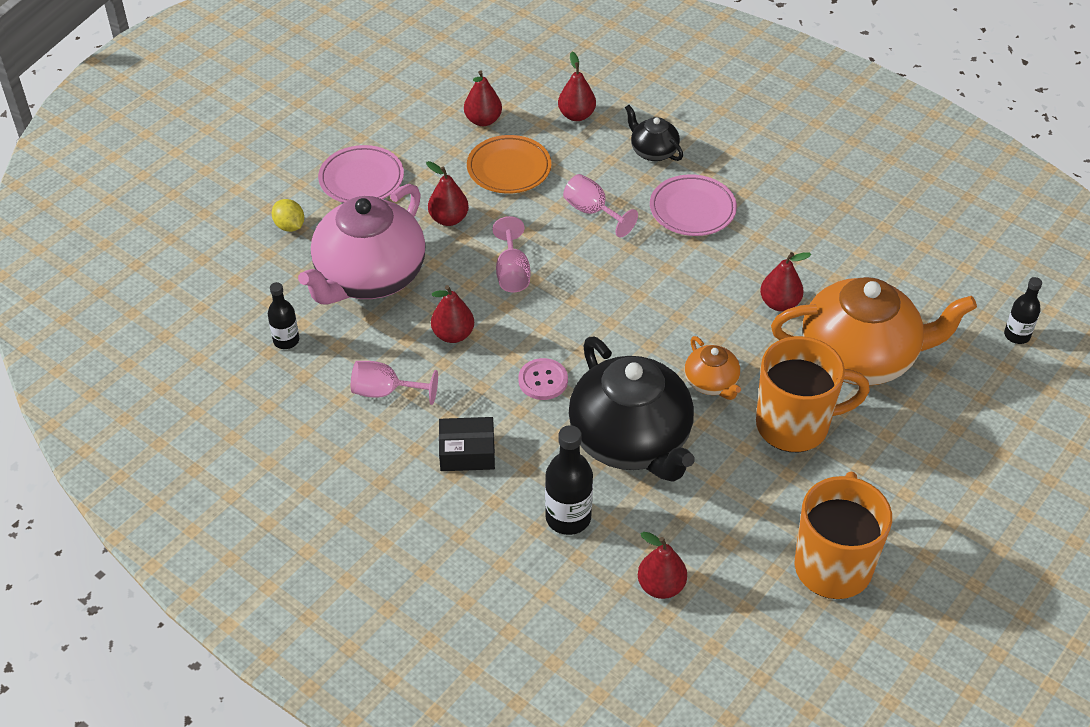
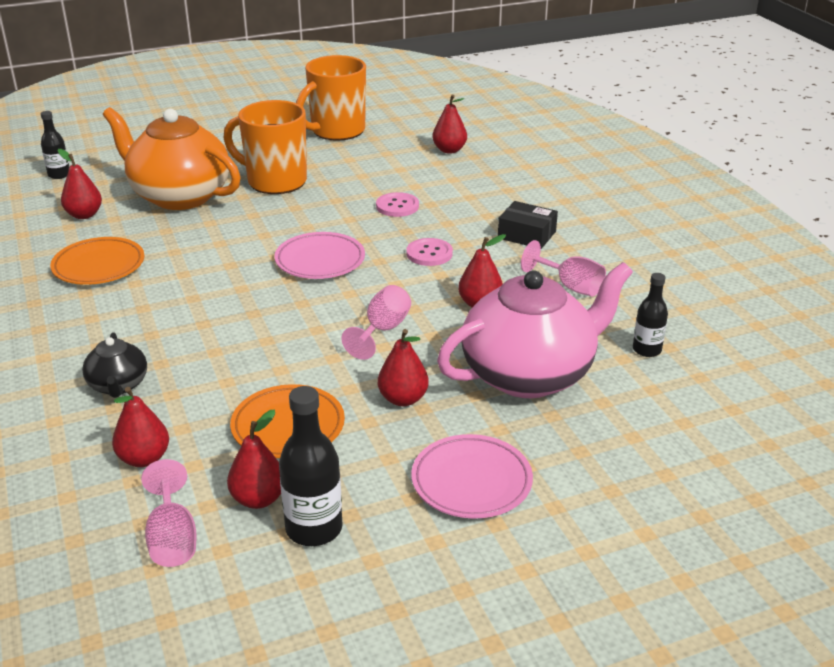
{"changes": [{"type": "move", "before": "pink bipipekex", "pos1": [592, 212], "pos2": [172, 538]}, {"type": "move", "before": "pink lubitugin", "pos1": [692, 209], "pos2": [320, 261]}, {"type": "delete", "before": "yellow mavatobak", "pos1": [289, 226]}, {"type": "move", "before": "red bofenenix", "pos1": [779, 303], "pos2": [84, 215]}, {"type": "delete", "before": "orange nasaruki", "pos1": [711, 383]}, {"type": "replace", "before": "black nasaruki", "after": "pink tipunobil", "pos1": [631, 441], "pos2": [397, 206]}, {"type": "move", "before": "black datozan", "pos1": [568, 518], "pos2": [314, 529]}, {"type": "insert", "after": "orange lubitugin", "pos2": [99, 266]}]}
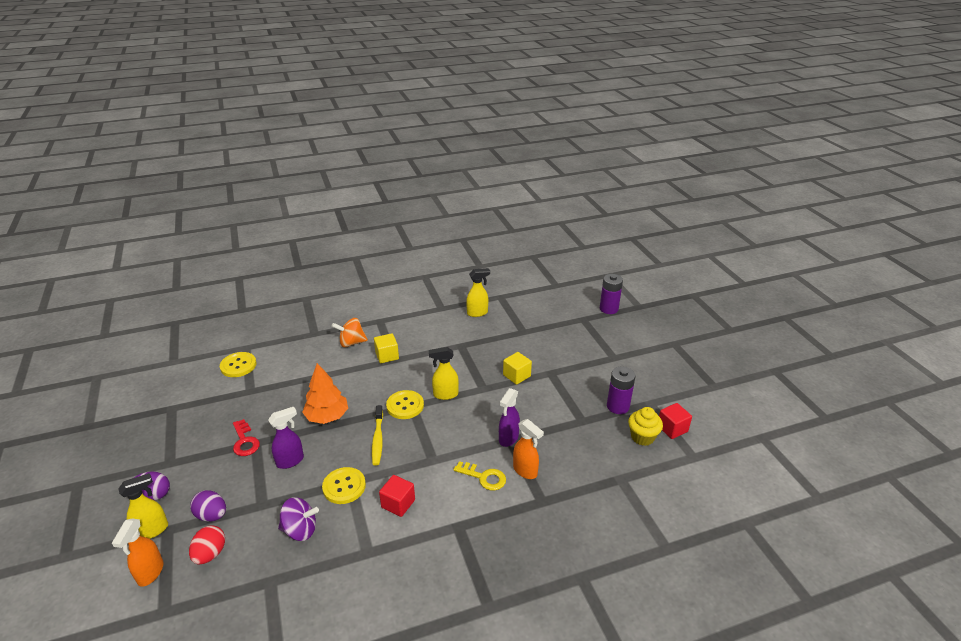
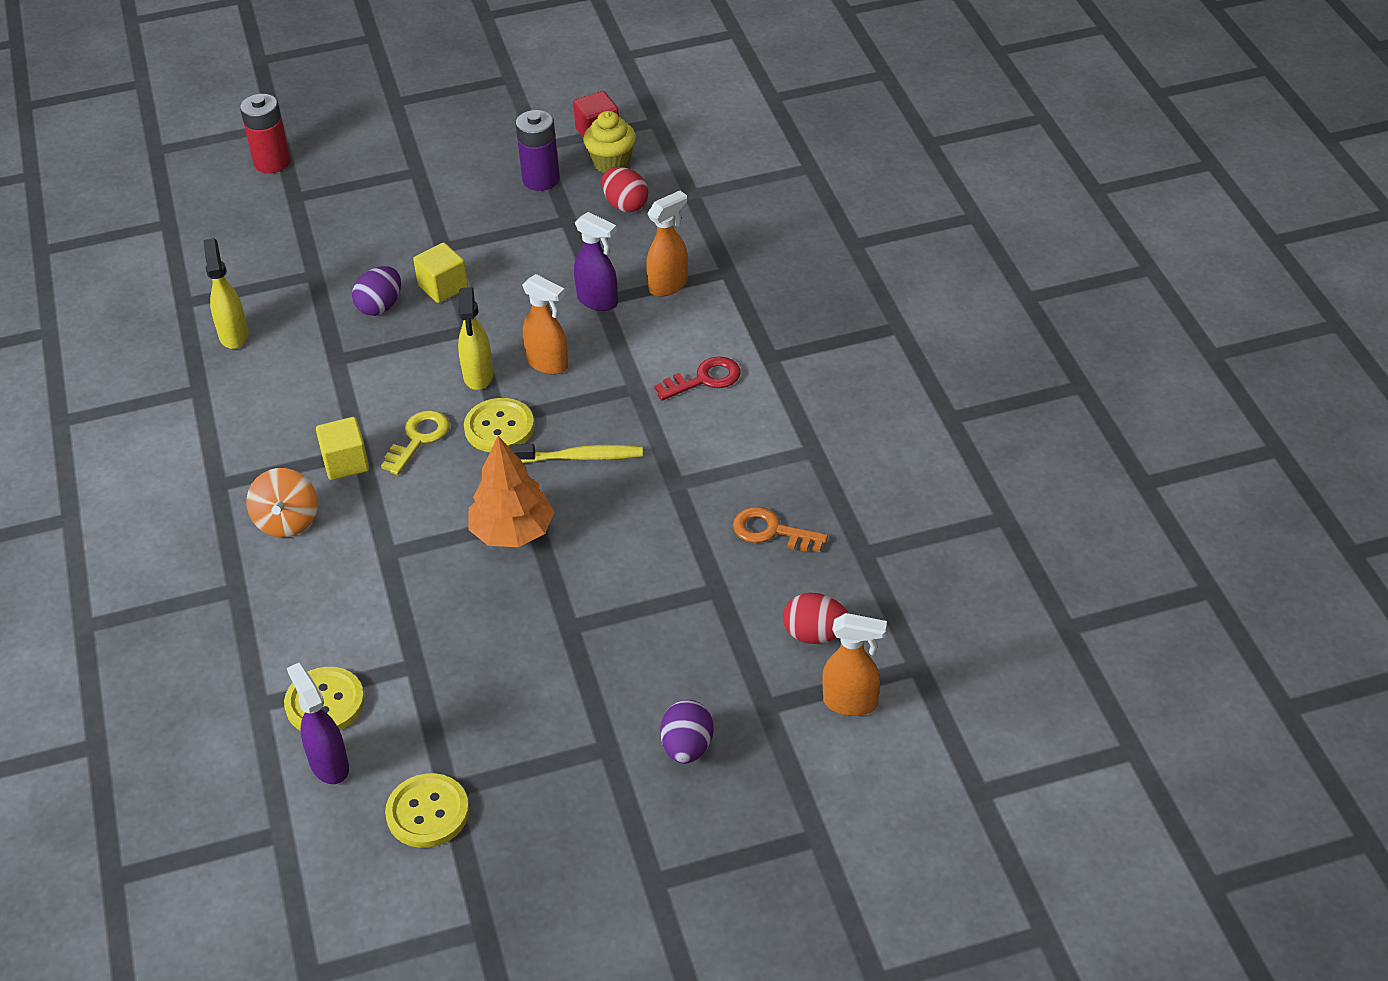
{"changes": [{"type": "recolor", "before": "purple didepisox", "after": "red didepisox", "pos1": [608, 309], "pos2": [272, 162]}, {"type": "move", "before": "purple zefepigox", "pos1": [290, 461], "pos2": [329, 764]}, {"type": "move", "before": "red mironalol", "pos1": [245, 441], "pos2": [704, 379]}, {"type": "move", "before": "yellow mironalol", "pos1": [484, 477], "pos2": [418, 439]}, {"type": "move", "before": "yellow tipunobil", "pos1": [344, 486], "pos2": [427, 812]}, {"type": "delete", "before": "yellow zefepigox", "pos1": [153, 530]}, {"type": "delete", "before": "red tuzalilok", "pos1": [398, 503]}, {"type": "move", "before": "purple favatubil", "pos1": [212, 515], "pos2": [380, 306]}, {"type": "replace", "before": "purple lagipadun", "after": "orange mironalol", "pos1": [300, 530], "pos2": [772, 531]}, {"type": "insert", "after": "red favatubil", "pos2": [625, 205]}, {"type": "insert", "after": "orange zefepigox", "pos2": [548, 364]}]}
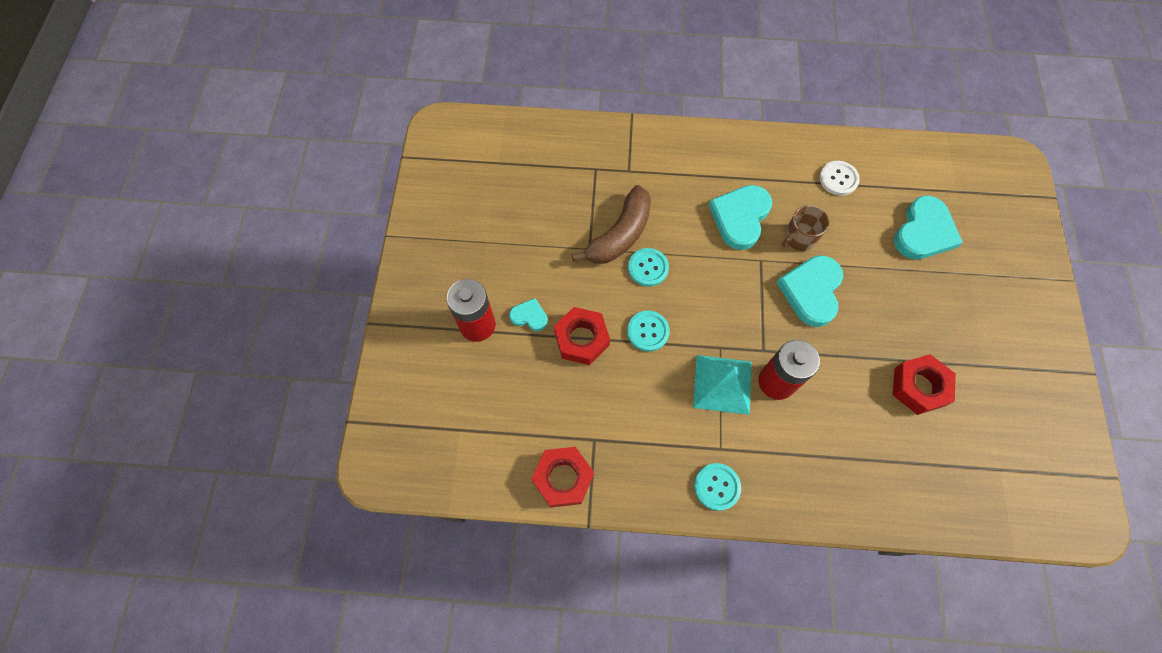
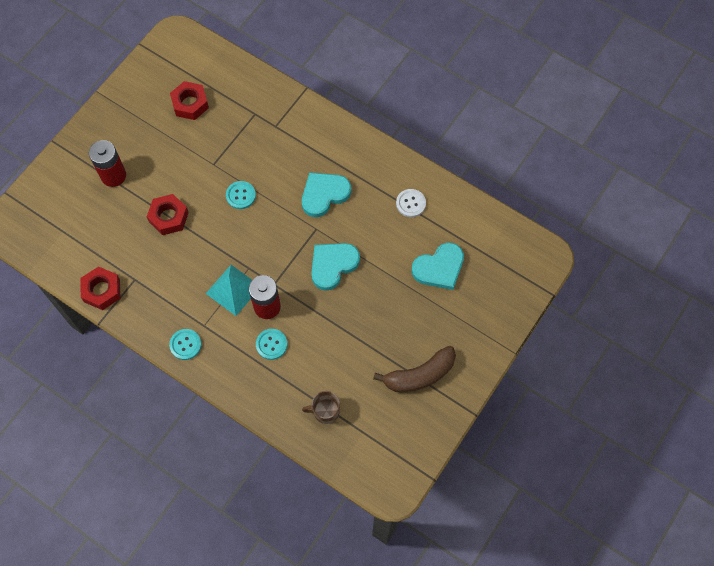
{"changes": [{"type": "move", "before": "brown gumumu", "pos1": [620, 235], "pos2": [419, 375]}, {"type": "move", "before": "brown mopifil", "pos1": [799, 238], "pos2": [325, 411]}, {"type": "delete", "before": "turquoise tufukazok", "pos1": [529, 316]}, {"type": "move", "before": "turquoise tipunobil", "pos1": [648, 331], "pos2": [271, 344]}, {"type": "move", "before": "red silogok", "pos1": [919, 387], "pos2": [190, 104]}]}
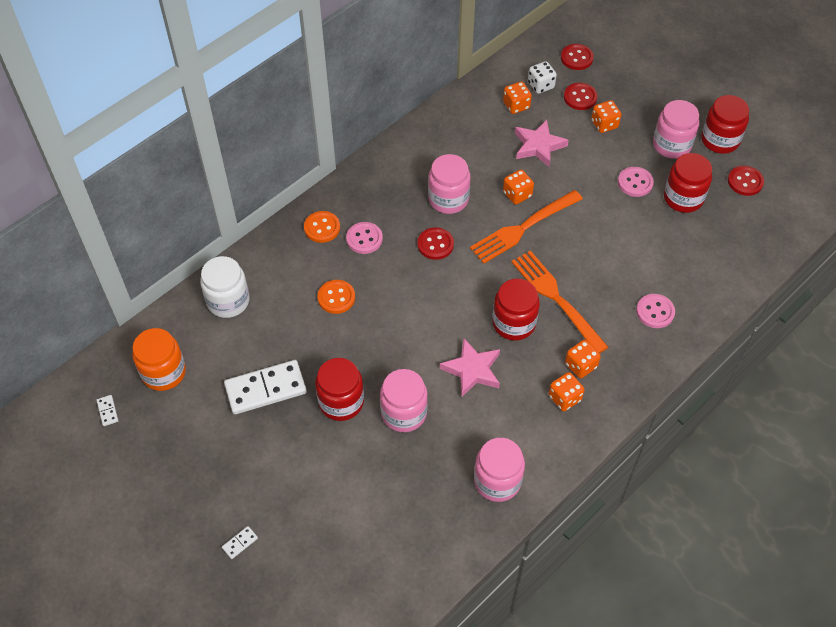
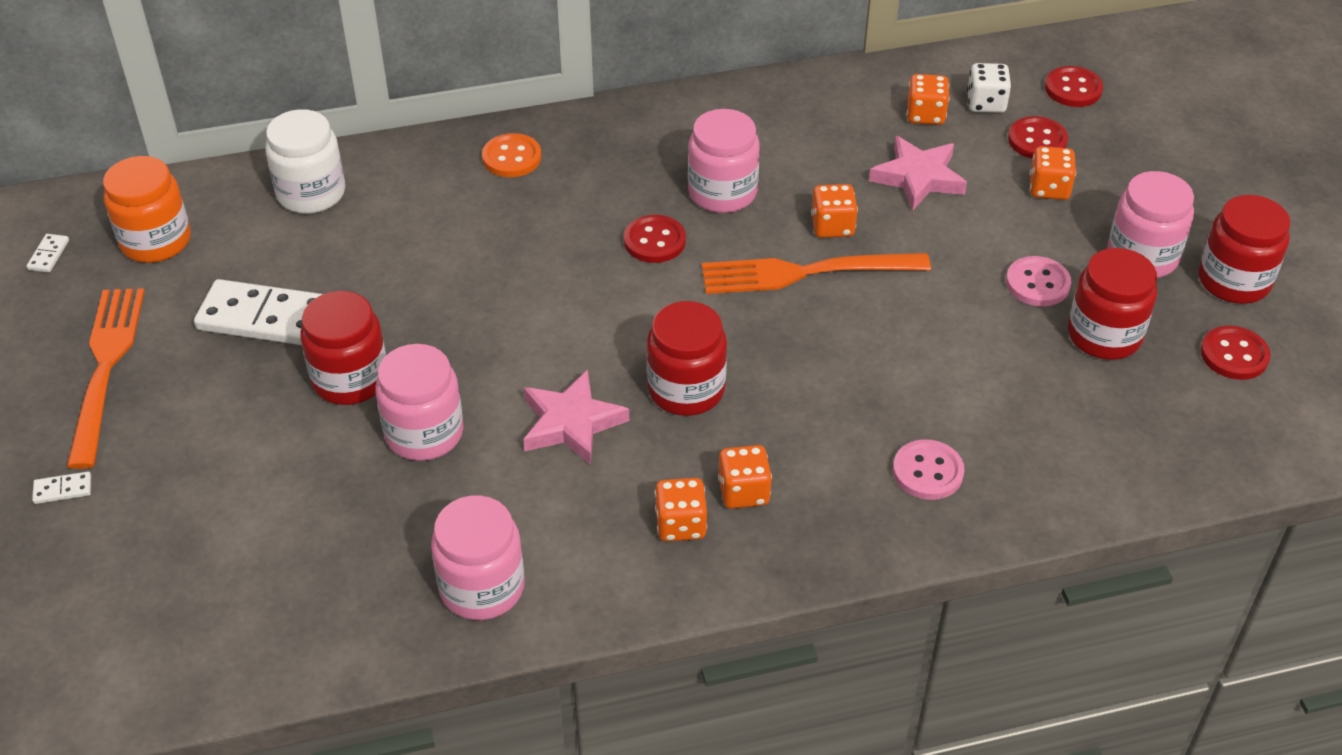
{"changes": [{"type": "delete", "before": "pink tipunobil", "pos1": [364, 239]}, {"type": "move", "before": "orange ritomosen", "pos1": [556, 298], "pos2": [106, 368]}, {"type": "delete", "before": "orange tipunobil", "pos1": [336, 297]}]}
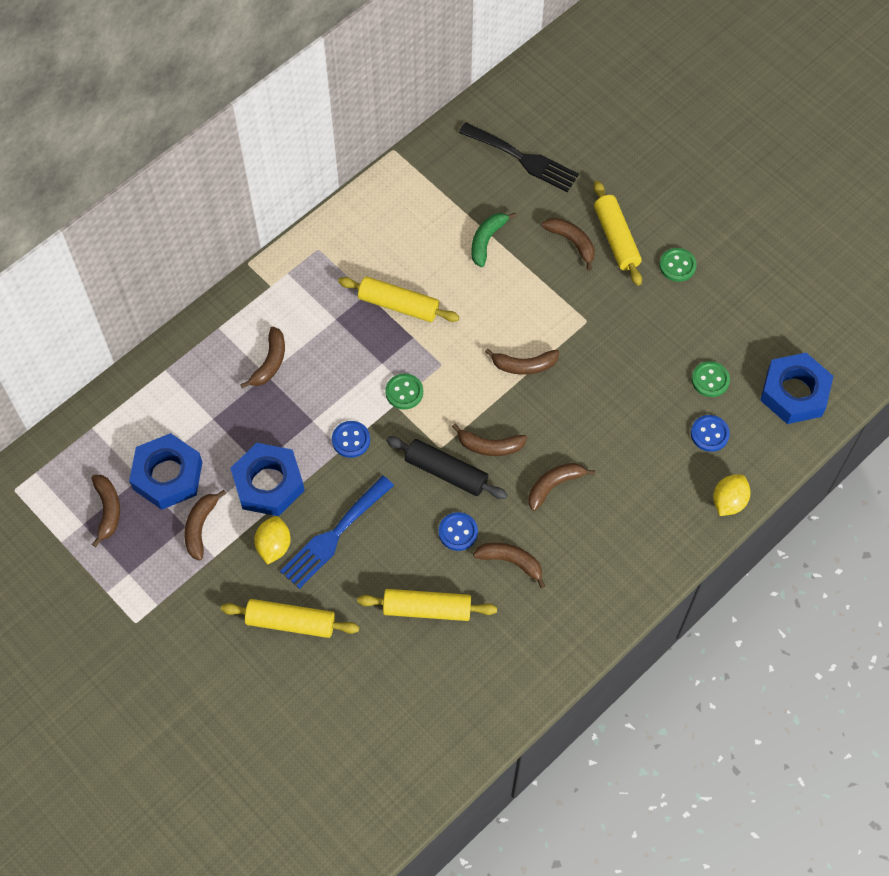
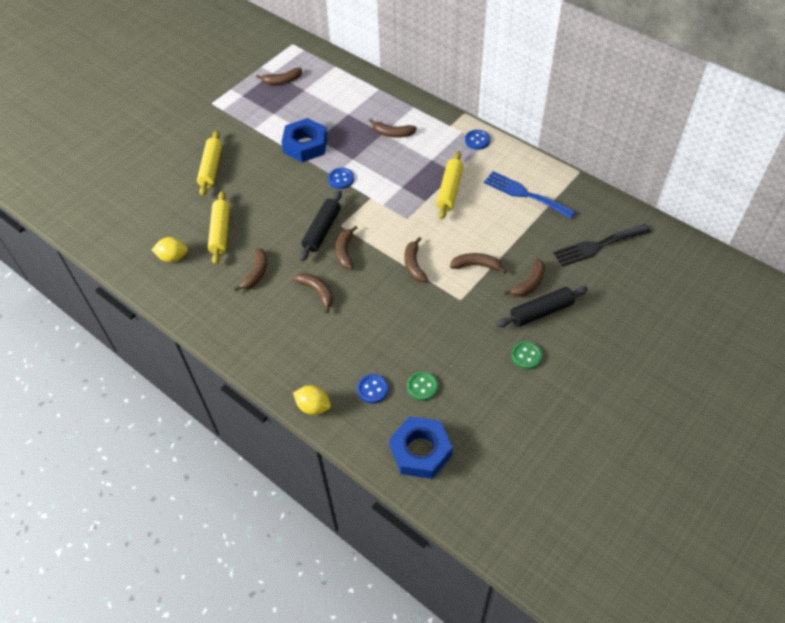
{"changes": [{"type": "rotate", "before": "black ritomosen", "pos1": [523, 159], "pos2": [597, 246], "turn": 45}, {"type": "recolor", "before": "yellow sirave", "after": "black sirave", "pos1": [616, 238], "pos2": [541, 312]}, {"type": "delete", "before": "green gumumu", "pos1": [487, 240]}, {"type": "delete", "before": "green tipunobil", "pos1": [404, 392]}, {"type": "delete", "before": "blue silogok", "pos1": [167, 475]}, {"type": "move", "before": "blue ritomosen", "pos1": [334, 536], "pos2": [524, 194]}, {"type": "move", "before": "brown gumumu", "pos1": [200, 527], "pos2": [476, 265]}, {"type": "move", "before": "blue tipunobil", "pos1": [458, 532], "pos2": [477, 140]}, {"type": "move", "before": "yellow mavatobak", "pos1": [274, 546], "pos2": [173, 257]}]}
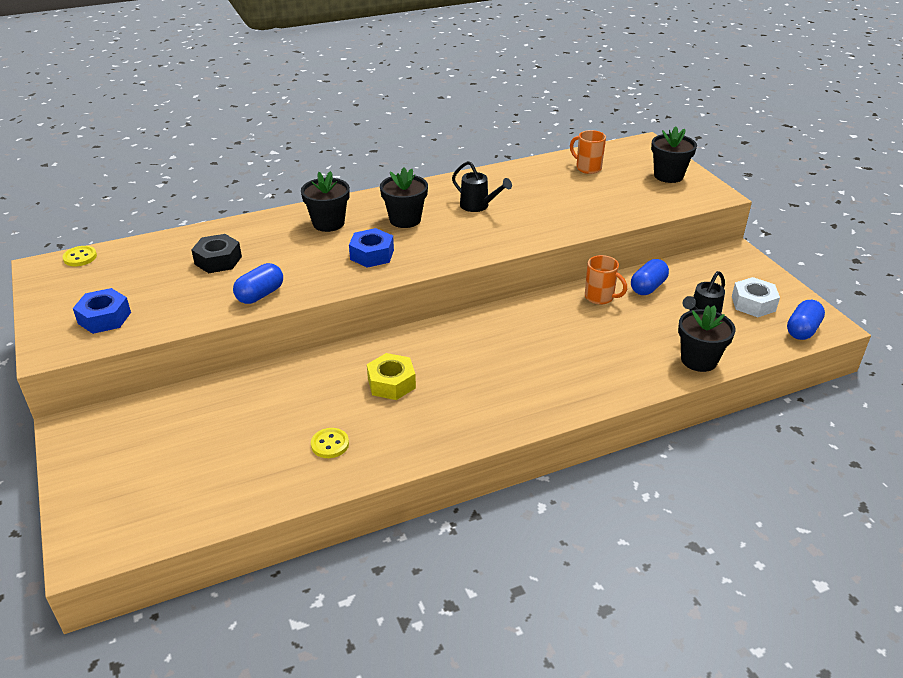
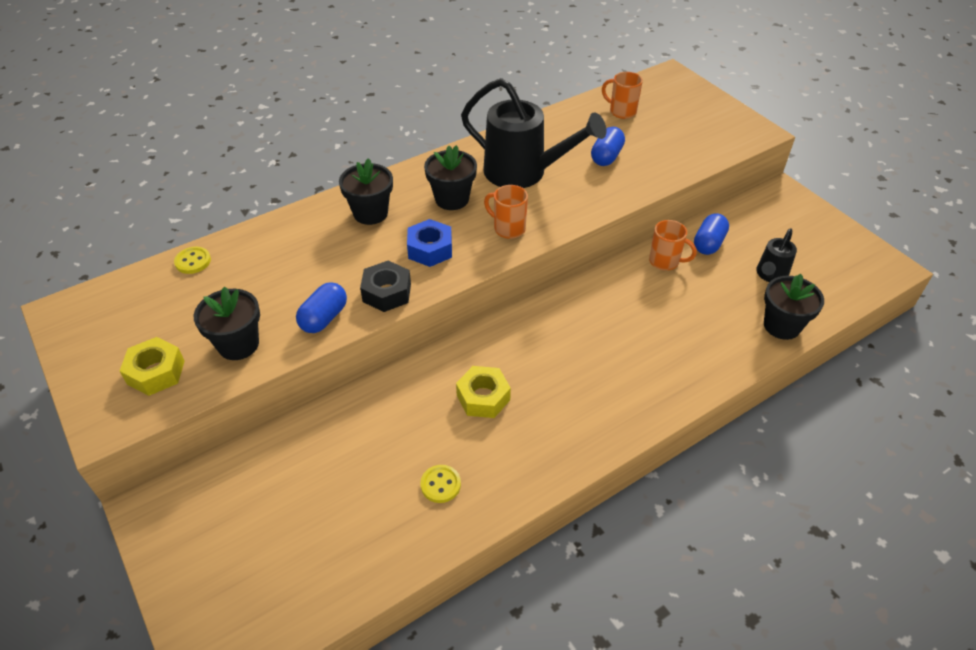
{"changes": [{"type": "move", "before": "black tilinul", "pos1": [668, 176], "pos2": [238, 344]}, {"type": "resize", "before": "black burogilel", "pos1": [478, 206], "pos2": [524, 173], "scale": 1.99}, {"type": "move", "before": "black silogok", "pos1": [218, 260], "pos2": [387, 292]}, {"type": "move", "before": "yellow tipunobil", "pos1": [80, 257], "pos2": [193, 261]}, {"type": "delete", "before": "white silogok", "pos1": [753, 303]}, {"type": "recolor", "before": "blue silogok", "after": "yellow silogok", "pos1": [104, 318], "pos2": [156, 372]}, {"type": "move", "before": "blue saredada", "pos1": [802, 330], "pos2": [606, 156]}, {"type": "insert", "after": "orange mopifil", "pos2": [508, 228]}]}
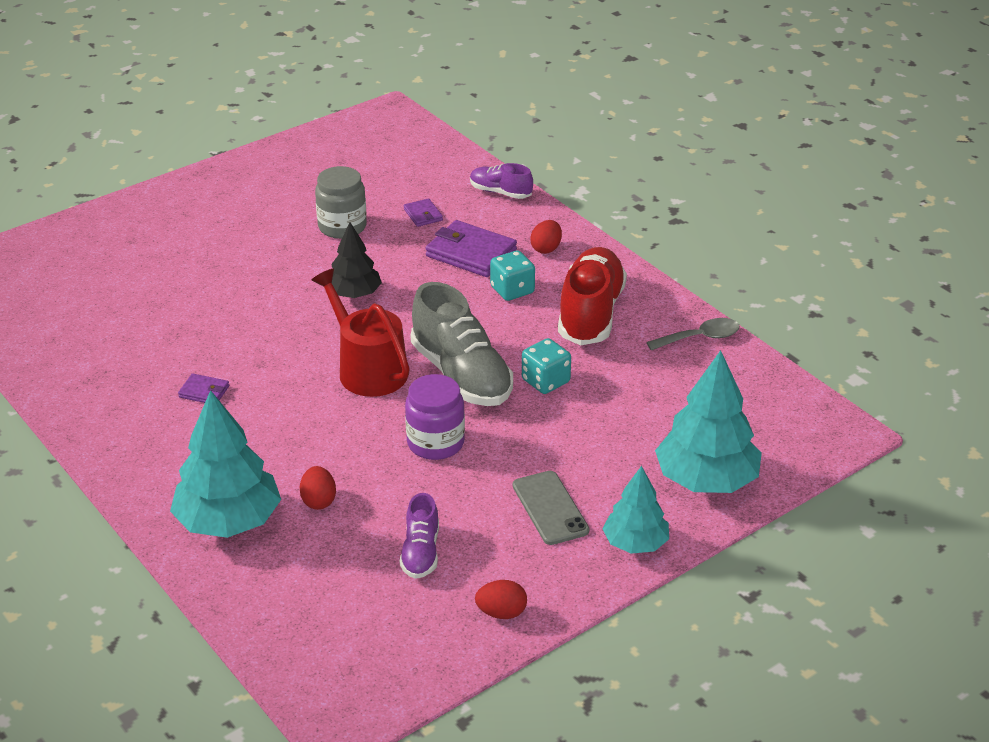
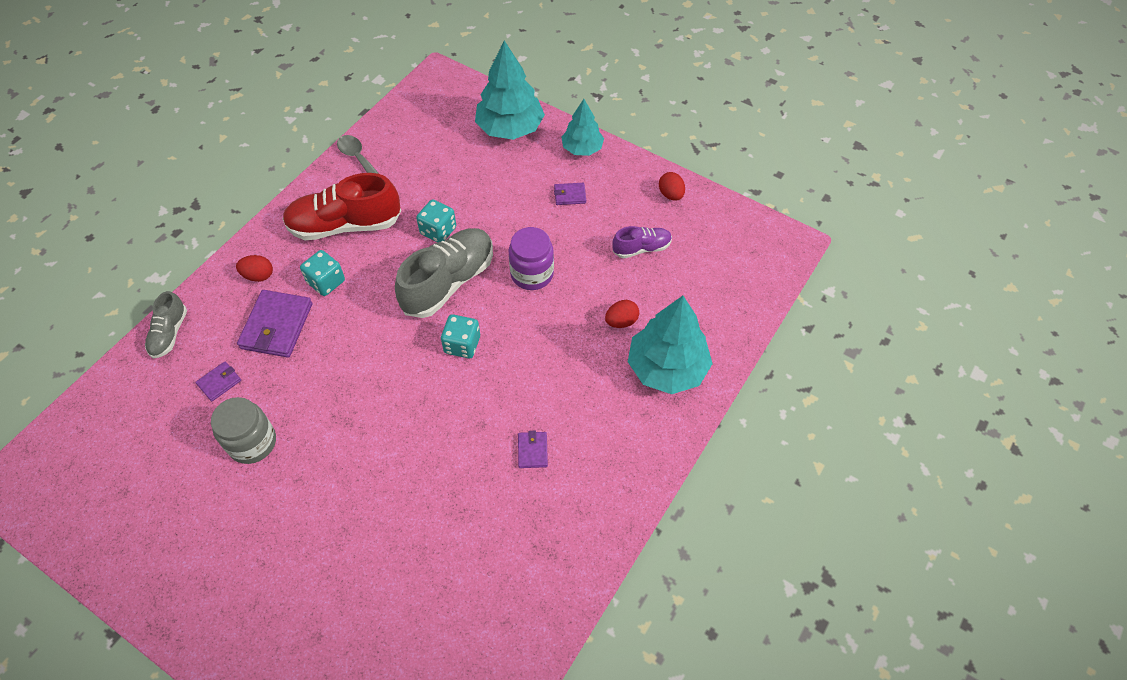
{"changes": [{"type": "recolor", "before": "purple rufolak", "after": "grey rufolak", "pos1": [500, 192], "pos2": [169, 333]}, {"type": "delete", "before": "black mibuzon", "pos1": [354, 294]}, {"type": "replace", "before": "red burogilel", "after": "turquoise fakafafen", "pos1": [368, 369], "pos2": [462, 345]}, {"type": "replace", "before": "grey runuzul", "after": "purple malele", "pos1": [550, 508], "pos2": [570, 195]}]}
